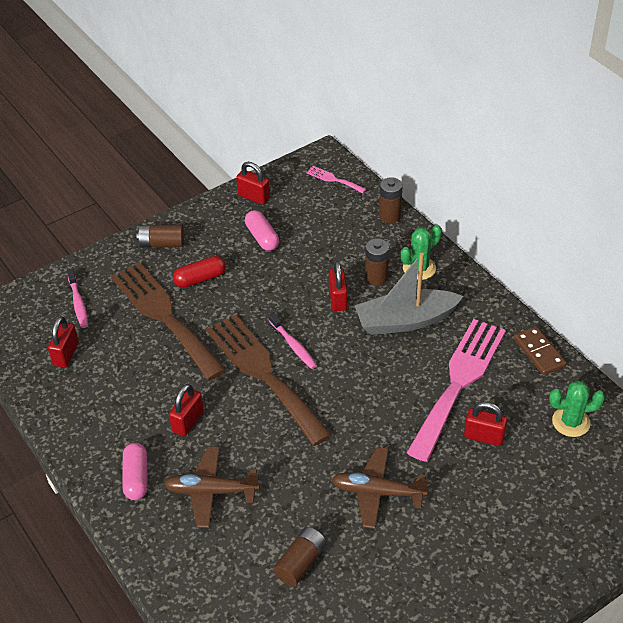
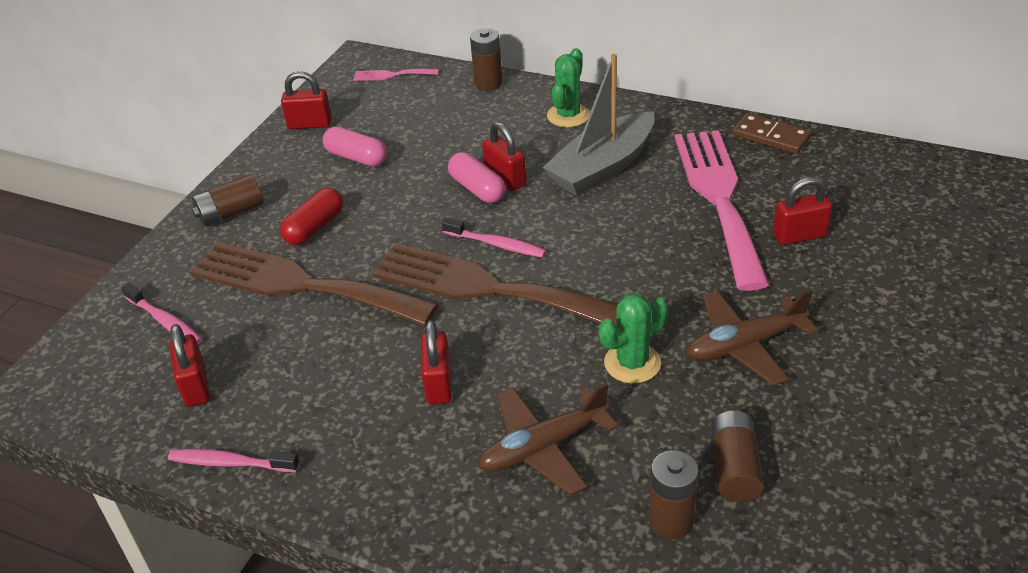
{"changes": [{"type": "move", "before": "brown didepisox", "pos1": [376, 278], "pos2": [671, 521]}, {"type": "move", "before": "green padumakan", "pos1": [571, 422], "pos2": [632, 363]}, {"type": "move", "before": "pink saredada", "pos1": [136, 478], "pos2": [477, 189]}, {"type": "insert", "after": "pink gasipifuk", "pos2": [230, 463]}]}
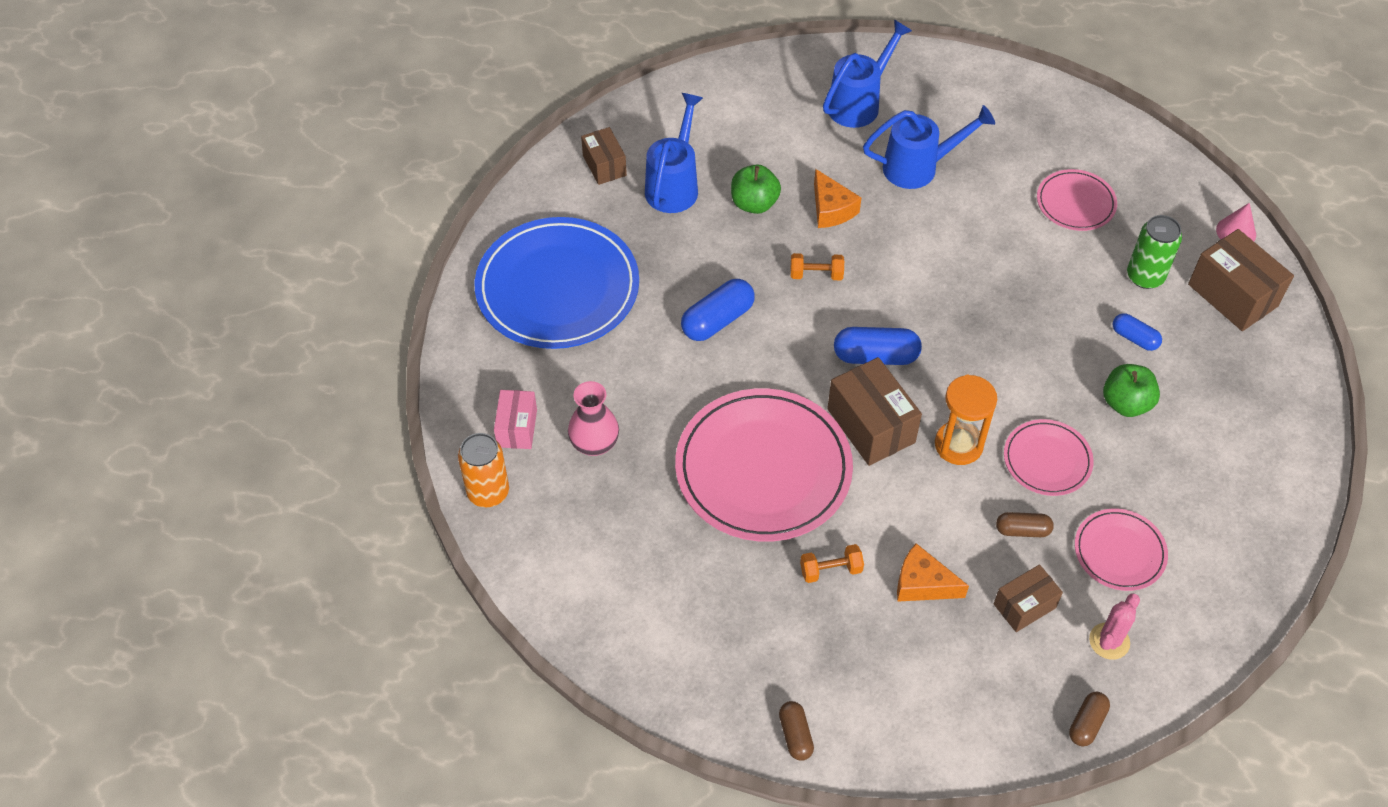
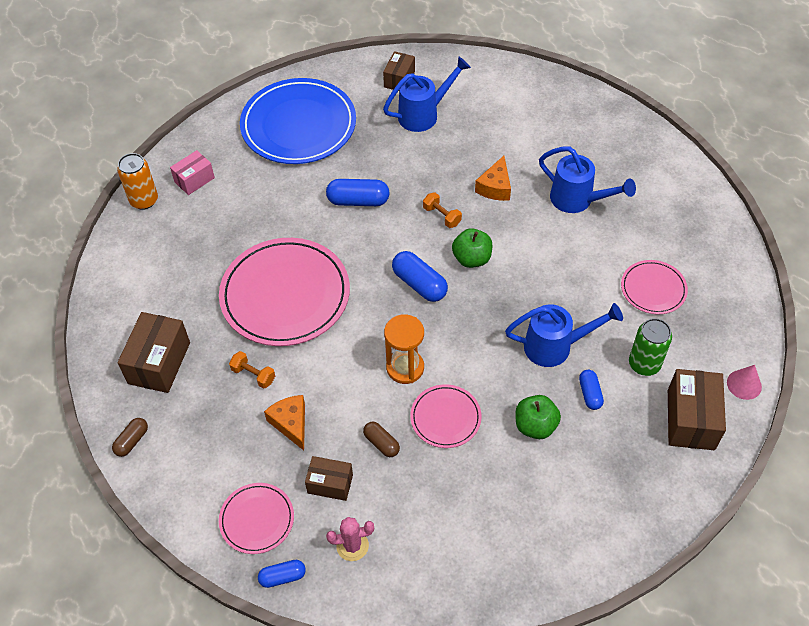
{"changes": [{"type": "move", "before": "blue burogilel", "pos1": [858, 103], "pos2": [555, 346]}, {"type": "move", "before": "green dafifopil", "pos1": [754, 203], "pos2": [471, 258]}, {"type": "move", "before": "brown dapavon", "pos1": [871, 426], "pos2": [159, 363]}, {"type": "delete", "before": "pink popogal", "pos1": [594, 443]}, {"type": "move", "before": "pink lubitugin", "pos1": [1119, 552], "pos2": [257, 519]}, {"type": "recolor", "before": "brown saredada", "after": "blue saredada", "pos1": [1087, 723], "pos2": [282, 577]}]}
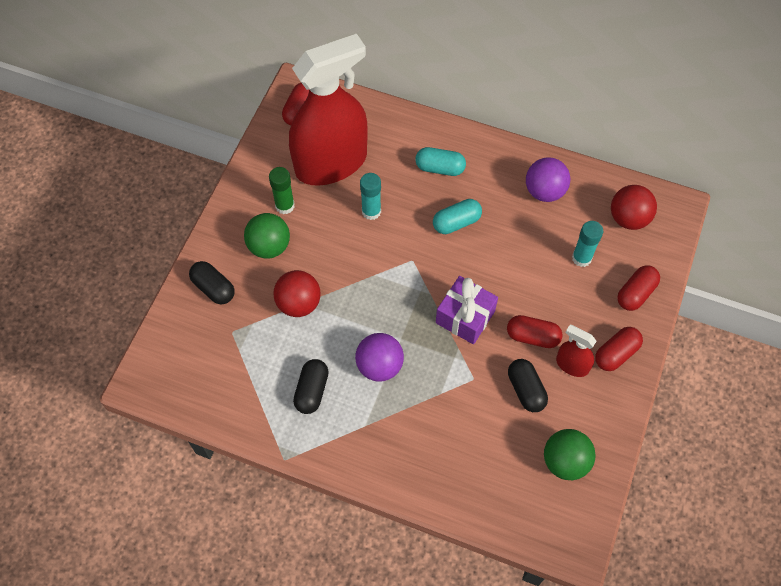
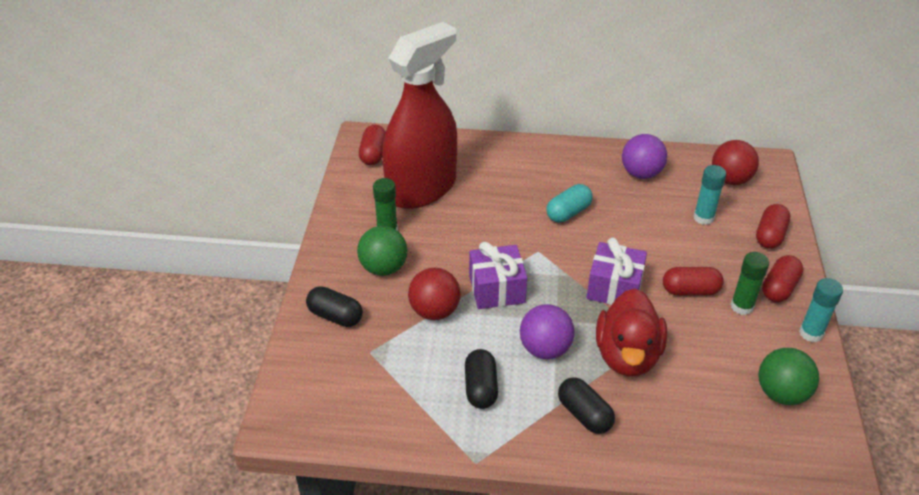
{"changes": [{"type": "delete", "before": "turquoise saredada", "pos1": [440, 168]}, {"type": "move", "before": "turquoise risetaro", "pos1": [371, 211], "pos2": [811, 333]}, {"type": "replace", "before": "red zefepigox", "after": "green risetaro", "pos1": [572, 365], "pos2": [742, 306]}, {"type": "move", "before": "black saredada", "pos1": [525, 390], "pos2": [584, 414]}, {"type": "insert", "after": "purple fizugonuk", "pos2": [497, 289]}, {"type": "insert", "after": "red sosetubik", "pos2": [627, 355]}]}
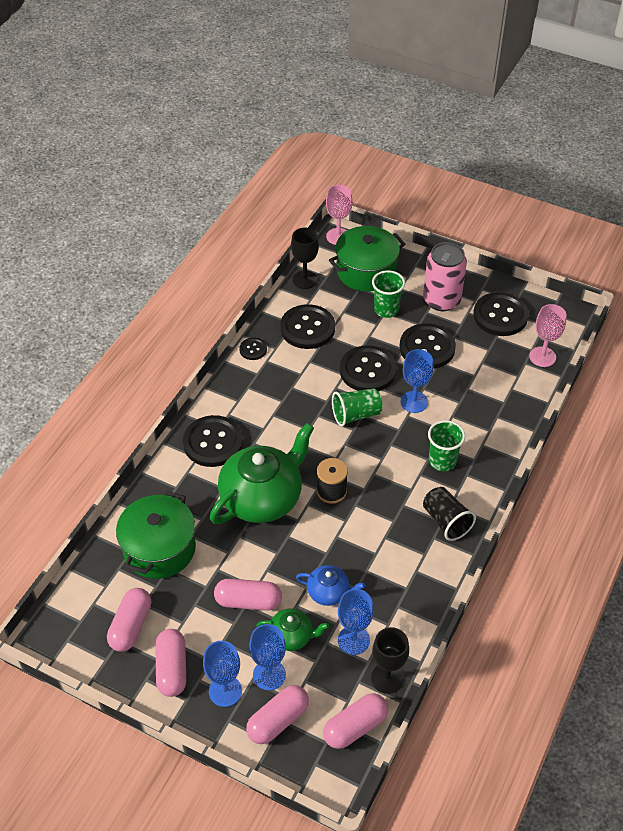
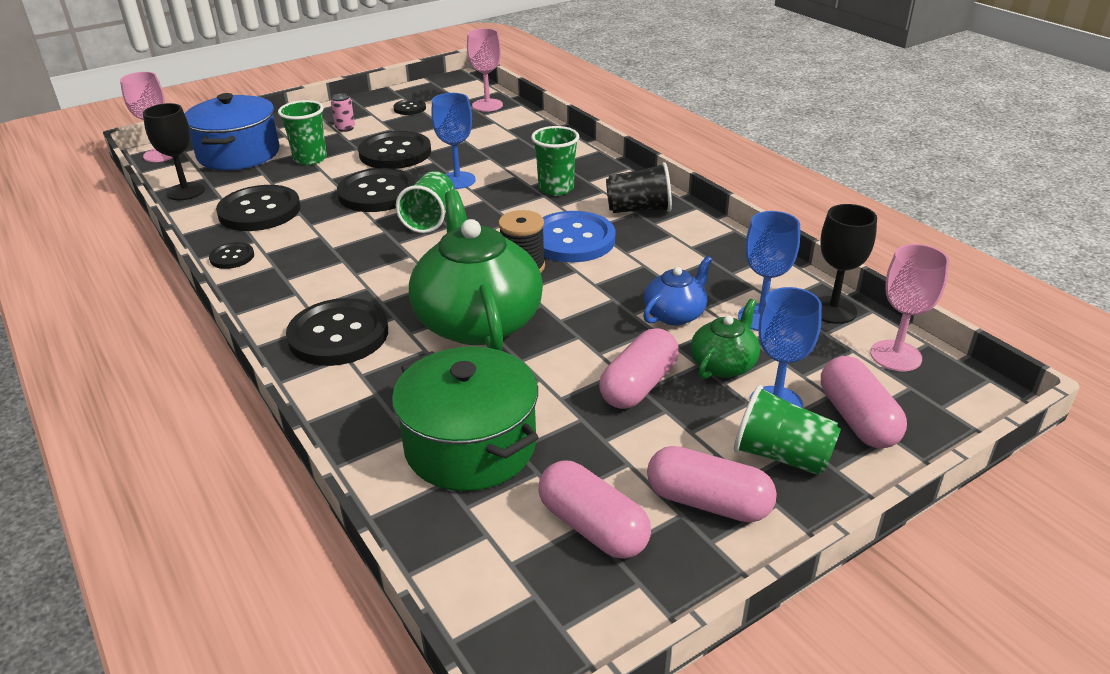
{"changes": [{"type": "recolor", "before": "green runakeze", "after": "blue runakeze", "pos1": [366, 271], "pos2": [239, 154]}, {"type": "resize", "before": "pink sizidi", "pos1": [441, 300], "pos2": [345, 128], "scale": 0.41}, {"type": "resize", "before": "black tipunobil", "pos1": [500, 316], "pos2": [409, 108], "scale": 0.49}, {"type": "replace", "before": "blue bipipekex", "after": "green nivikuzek", "pos1": [225, 691], "pos2": [781, 456]}, {"type": "replace", "before": "pink saredada", "after": "pink bipipekex", "pos1": [355, 727], "pos2": [895, 356]}, {"type": "insert", "after": "blue tipunobil", "pos2": [572, 240]}]}
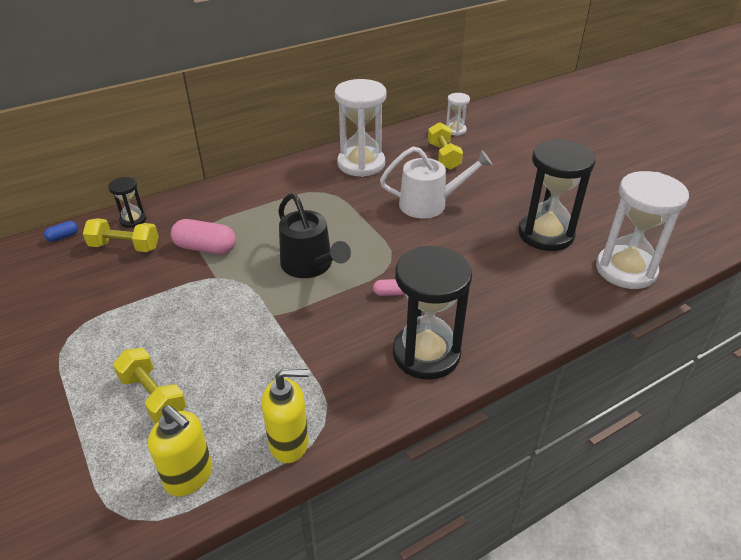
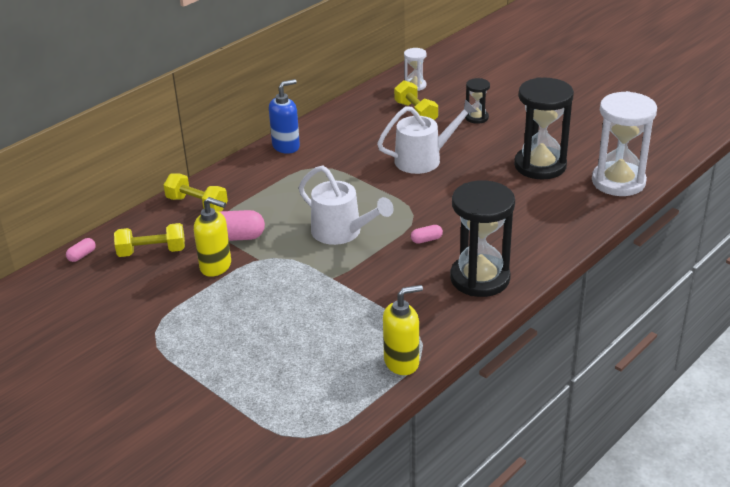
{"changes": [{"type": "delete", "before": "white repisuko", "pos1": [361, 164]}, {"type": "move", "before": "black repisuko", "pos1": [133, 220], "pos2": [476, 118]}, {"type": "recolor", "before": "black burogilel", "after": "white burogilel", "pos1": [310, 266], "pos2": [342, 232]}, {"type": "recolor", "before": "blue saredada", "after": "pink saredada", "pos1": [63, 237], "pos2": [82, 255]}, {"type": "move", "before": "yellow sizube", "pos1": [153, 396], "pos2": [197, 204]}, {"type": "move", "before": "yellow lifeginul", "pos1": [189, 476], "pos2": [216, 266]}, {"type": "insert", "after": "blue lifeginul", "pos2": [286, 146]}]}
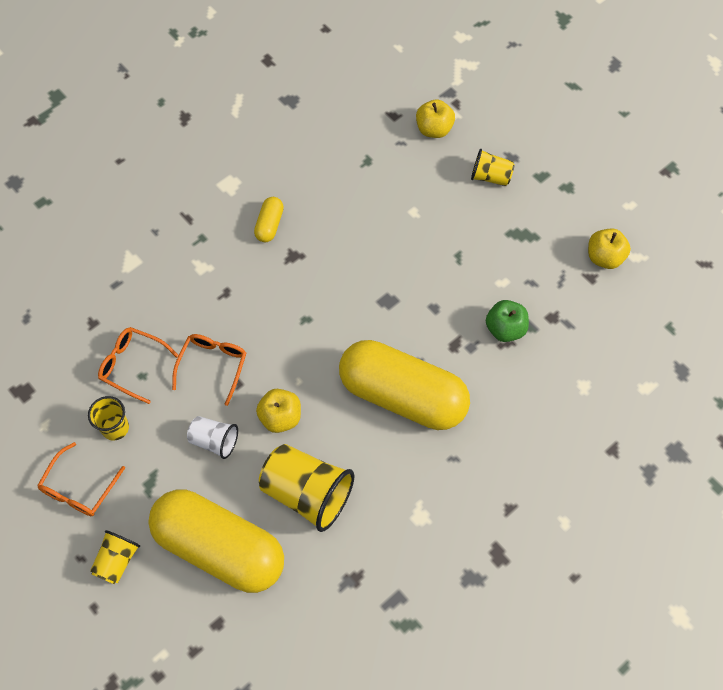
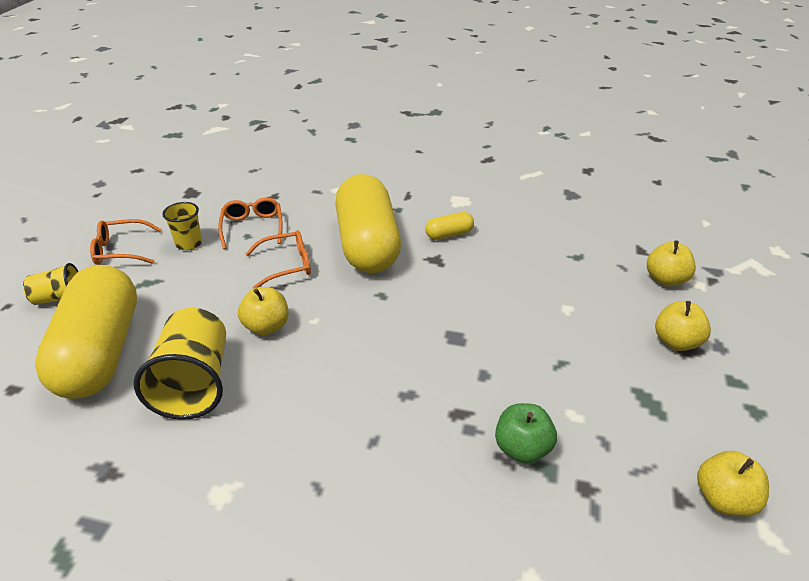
{"changes": [{"type": "replace", "before": "yellow nivikuzek", "after": "yellow dafifopil", "pos1": [490, 177], "pos2": [676, 342]}, {"type": "move", "before": "yellow saredada", "pos1": [402, 395], "pos2": [367, 244]}, {"type": "delete", "before": "white nivikuzek", "pos1": [214, 441]}]}
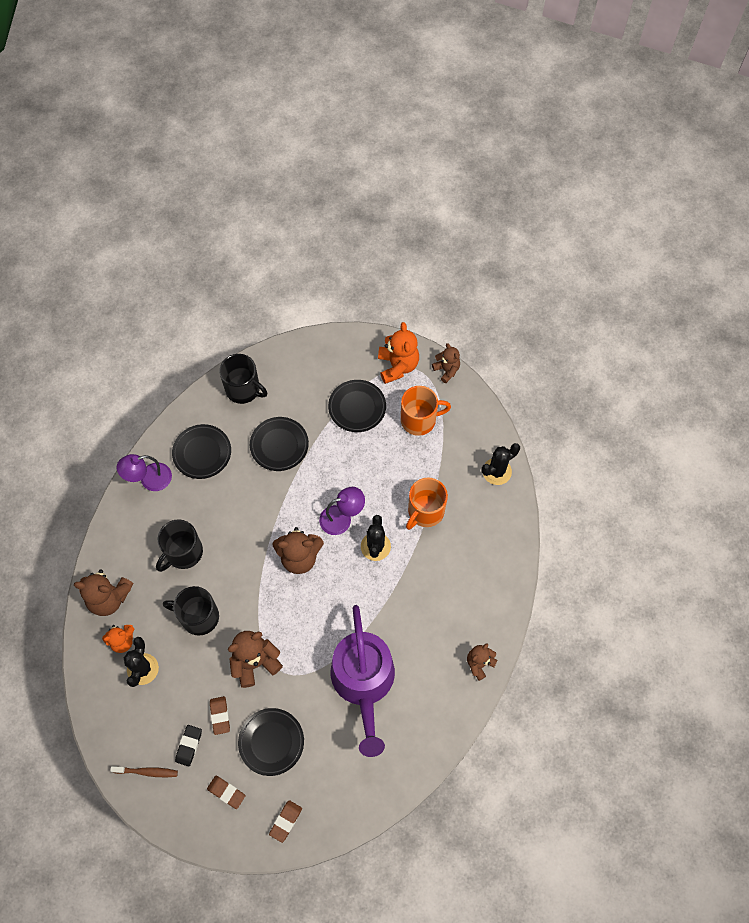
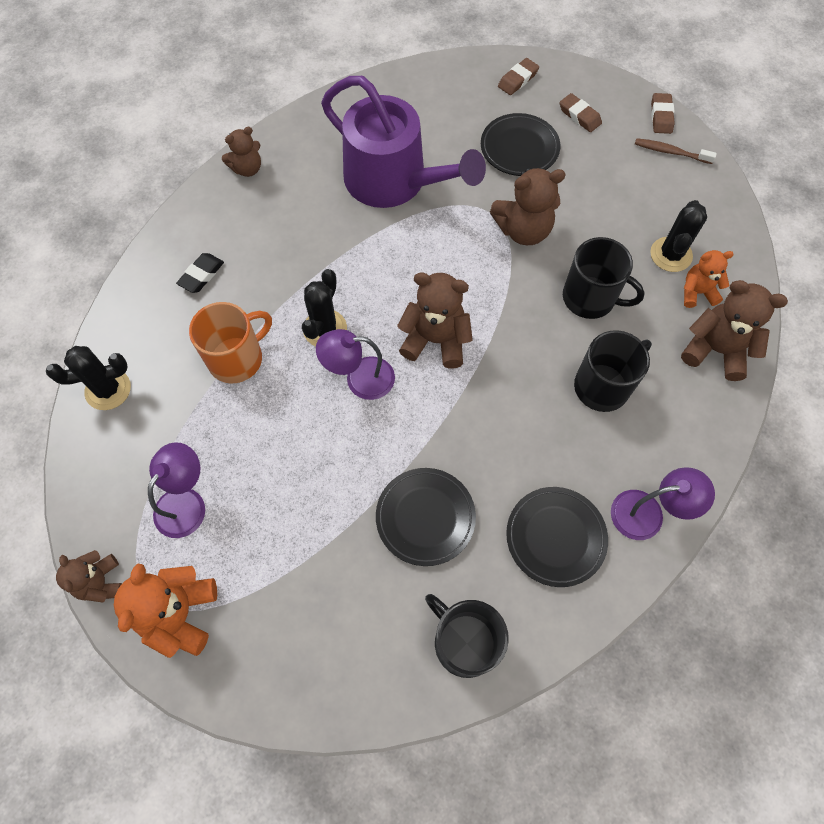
{"changes": [{"type": "delete", "before": "black lubitugin", "pos1": [357, 407]}, {"type": "replace", "before": "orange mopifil", "after": "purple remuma", "pos1": [419, 420], "pos2": [186, 502]}, {"type": "rotate", "before": "purple burogilel", "pos1": [363, 682], "pos2": [393, 181], "turn": 120}, {"type": "move", "before": "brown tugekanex", "pos1": [220, 716], "pos2": [661, 116]}, {"type": "move", "before": "black tugekanex", "pos1": [189, 746], "pos2": [201, 275]}]}
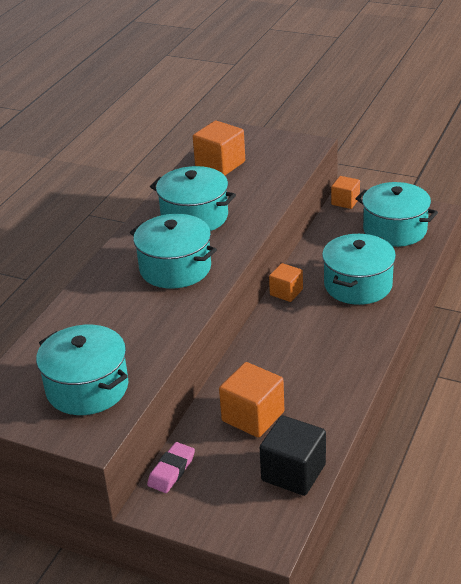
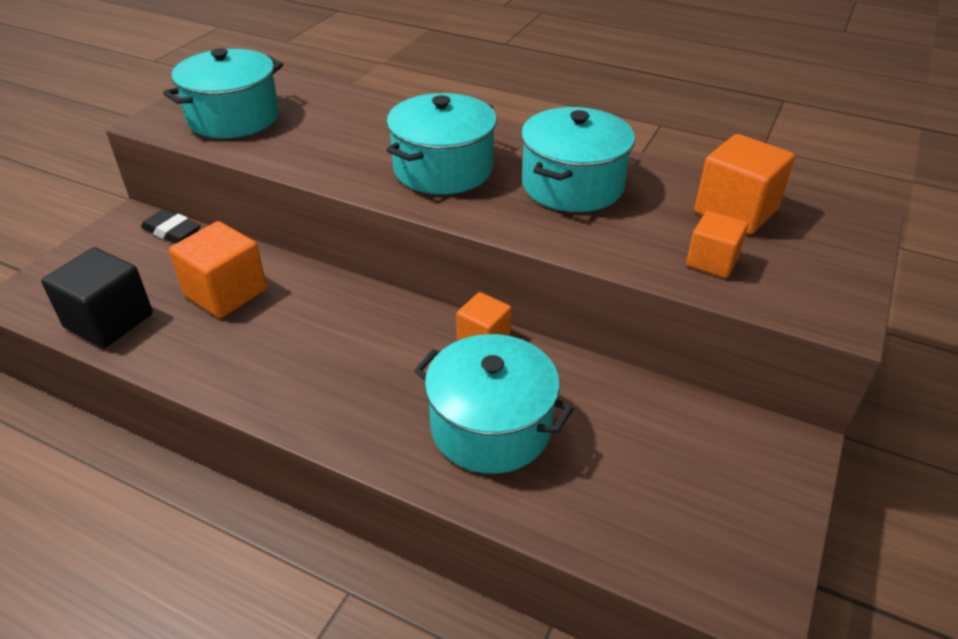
{"changes": [{"type": "move", "before": "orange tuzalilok", "pos1": [345, 201], "pos2": [712, 261]}, {"type": "delete", "before": "turquoise runakeze", "pos1": [395, 230]}, {"type": "recolor", "before": "pink tugekanex", "after": "black tugekanex", "pos1": [171, 471], "pos2": [172, 231]}]}
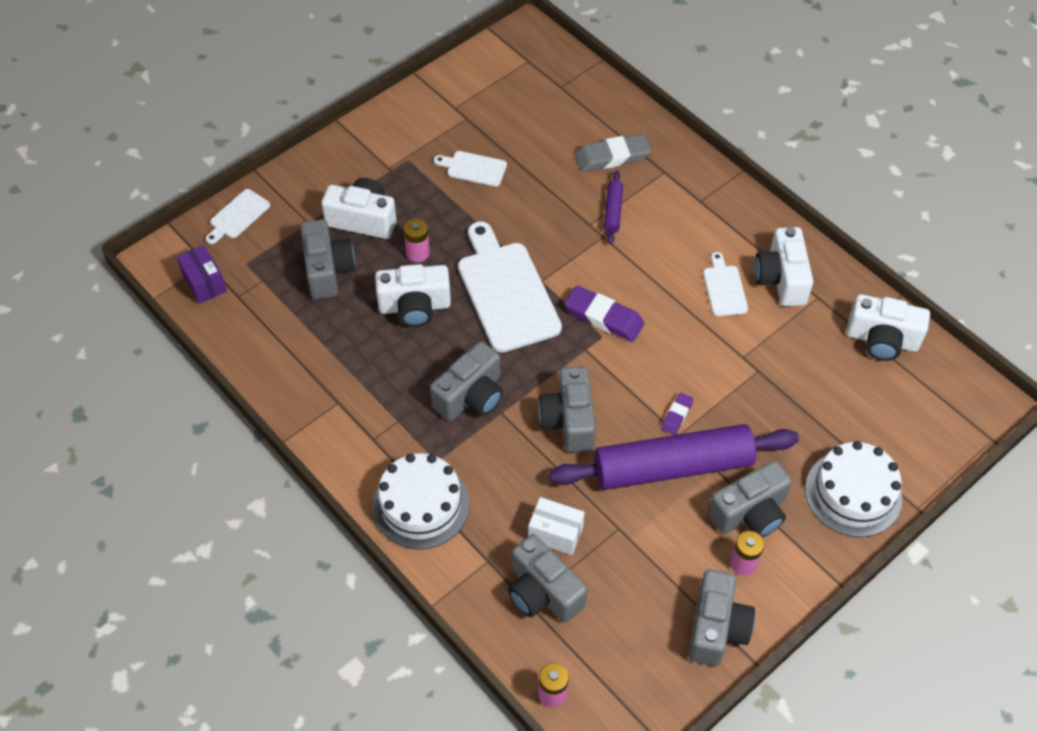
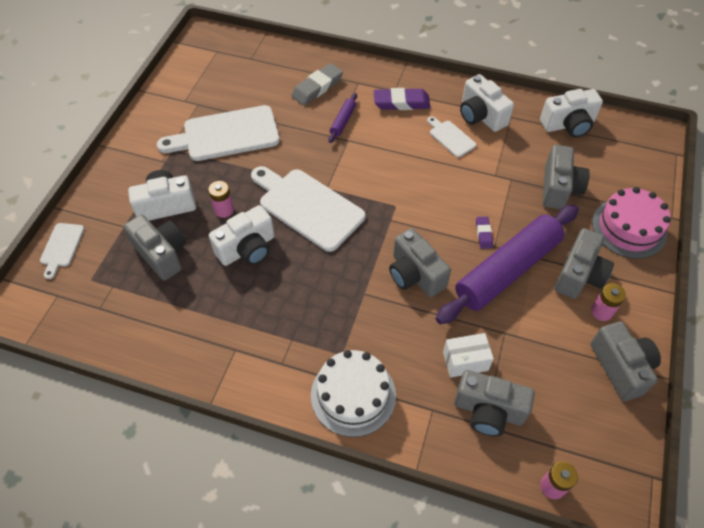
{"changes": [{"type": "resize", "before": "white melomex", "pos1": [473, 168], "pos2": [226, 135], "scale": 2.04}, {"type": "rotate", "before": "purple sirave", "pos1": [613, 211], "pos2": [343, 121], "turn": 45}, {"type": "delete", "before": "purple dapavon", "pos1": [204, 283]}, {"type": "move", "before": "purple tugekanex", "pos1": [603, 317], "pos2": [401, 103]}, {"type": "move", "before": "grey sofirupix", "pos1": [471, 396], "pos2": [559, 188]}, {"type": "recolor", "before": "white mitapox", "after": "pink mitapox", "pos1": [853, 493], "pos2": [629, 228]}]}
